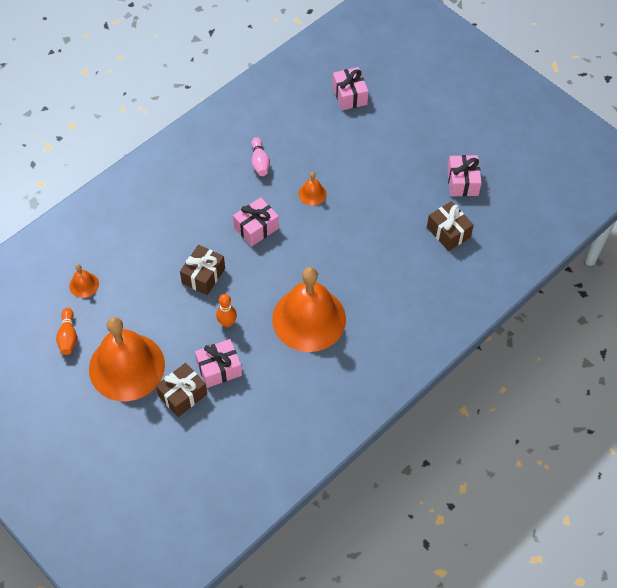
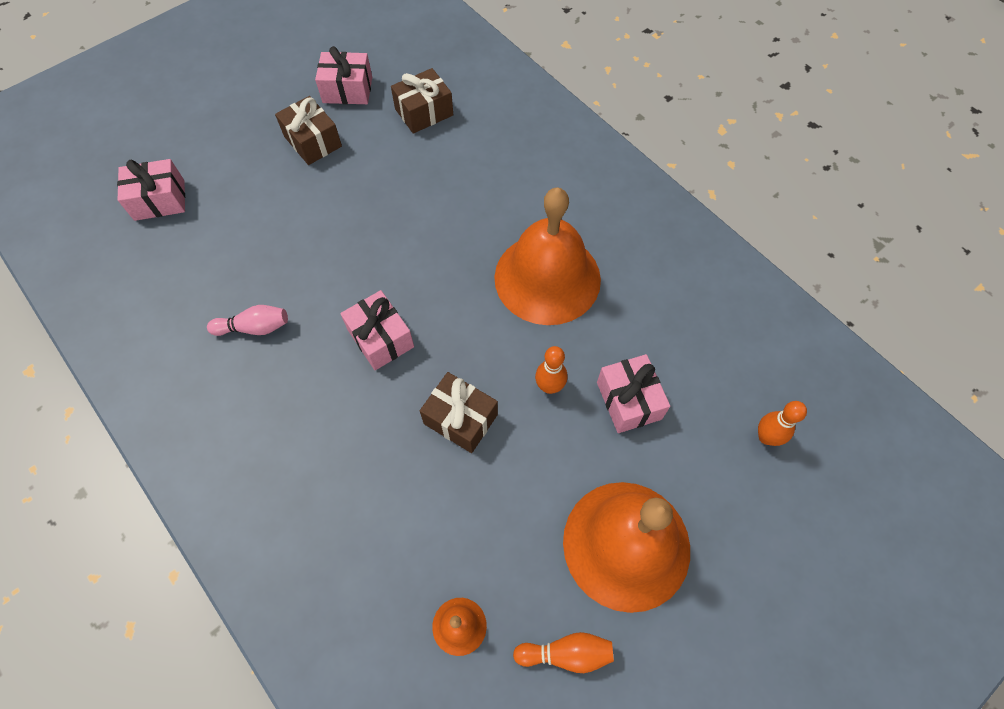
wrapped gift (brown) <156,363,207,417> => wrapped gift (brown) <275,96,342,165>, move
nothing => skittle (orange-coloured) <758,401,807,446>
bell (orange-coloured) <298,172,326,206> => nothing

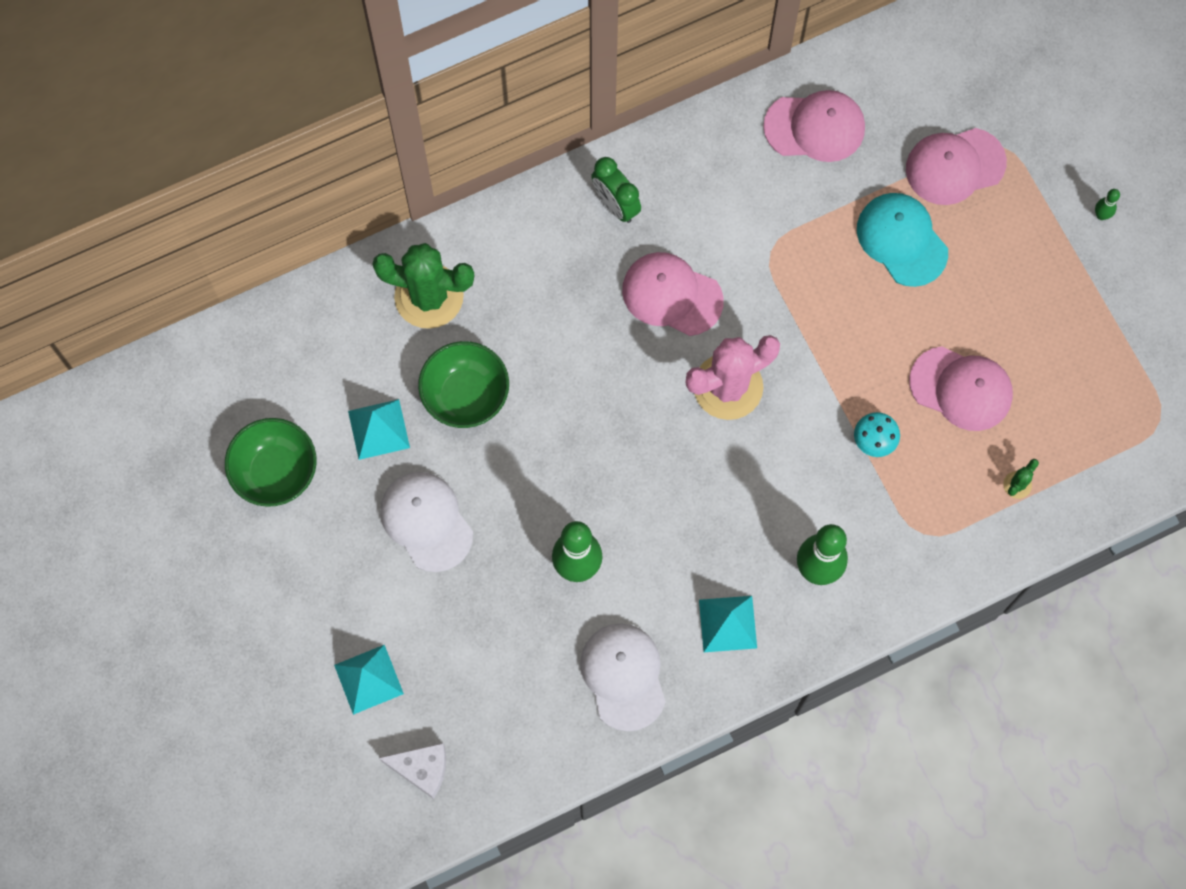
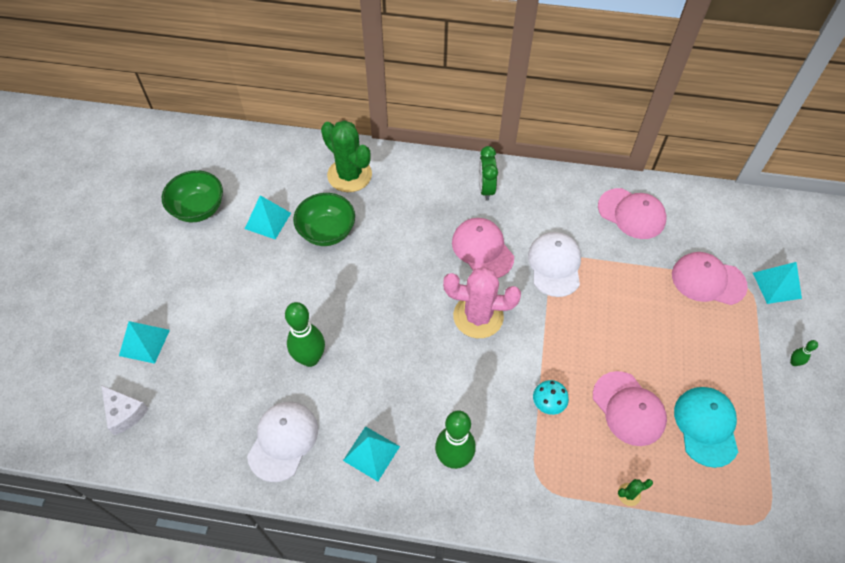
peaked cap (white) <380,472,473,572> => peaked cap (white) <528,232,581,297>, move
peaked cap (aqua) <857,193,948,287> => peaked cap (aqua) <674,387,738,468>, move
nothing => pyramid (aqua) <753,262,802,304>

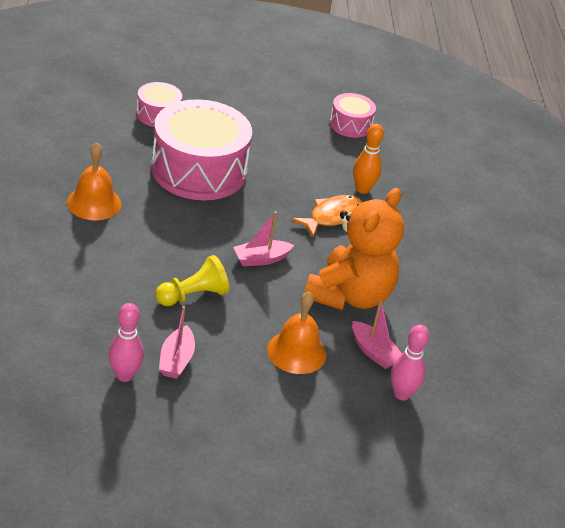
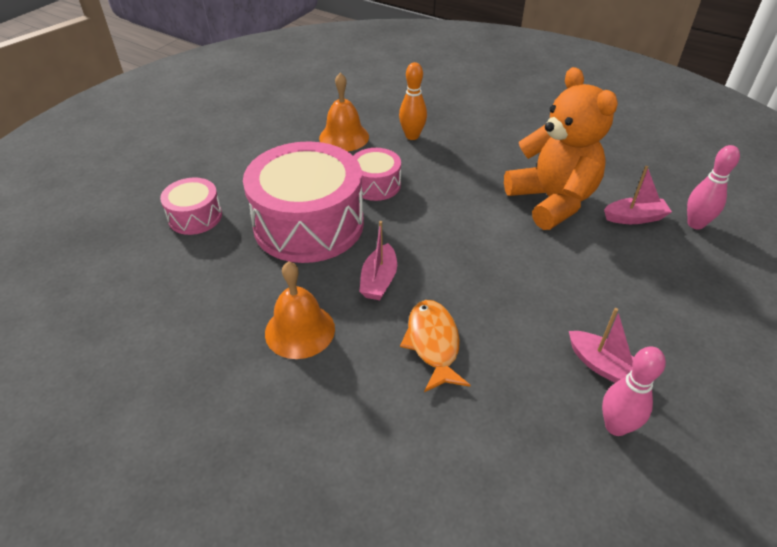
bell (orange-coloured) <267,292,326,374> => bell (orange-coloured) <319,72,369,151>, move
drum (rose-pink) <329,93,376,138> => drum (rose-pink) <353,148,401,201>, move
toy boat (rose-pink) <233,211,294,266> => toy boat (rose-pink) <359,221,397,300>, move
toy fish (orange-coloured) <291,195,362,237> => toy fish (orange-coloured) <400,300,470,392>, move
chess pawn (bright yellow) <155,255,229,306> => nothing

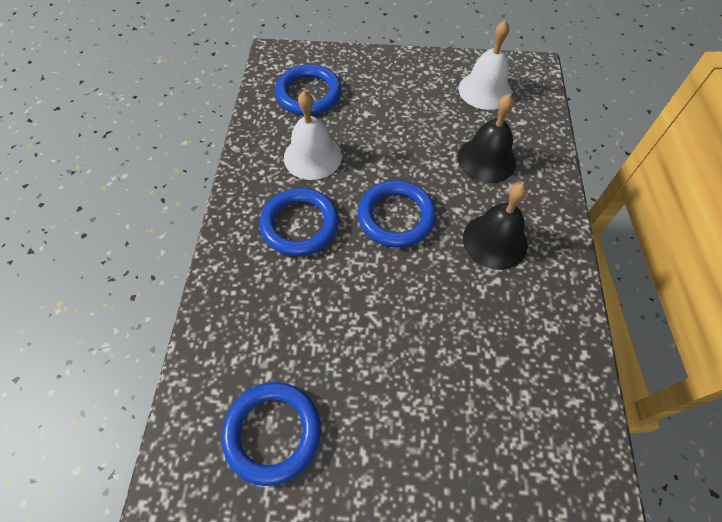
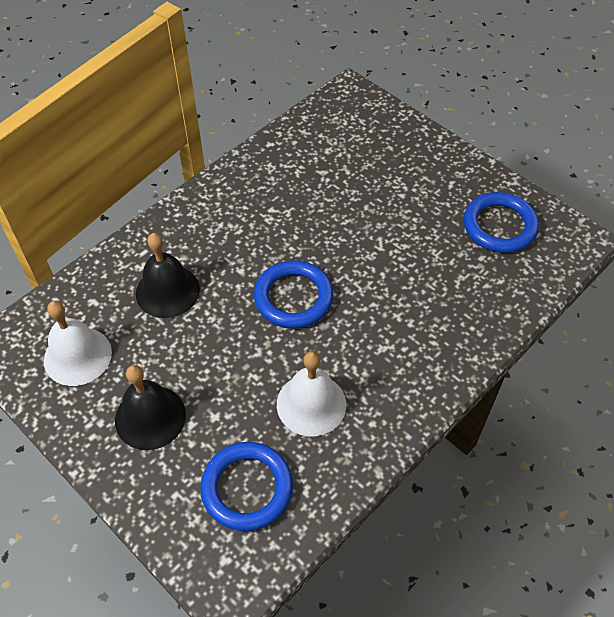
bell (ebony) <463,183,528,270> => bell (ebony) <115,365,186,450>, move
torus (blue) <260,188,339,256> => nothing

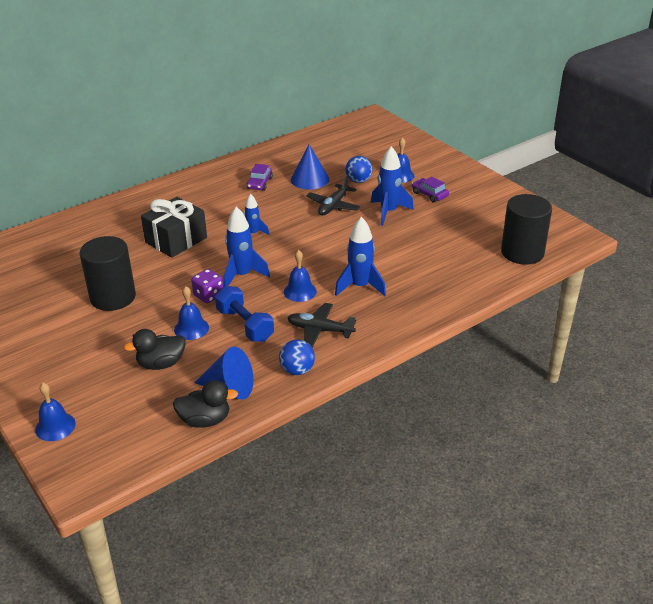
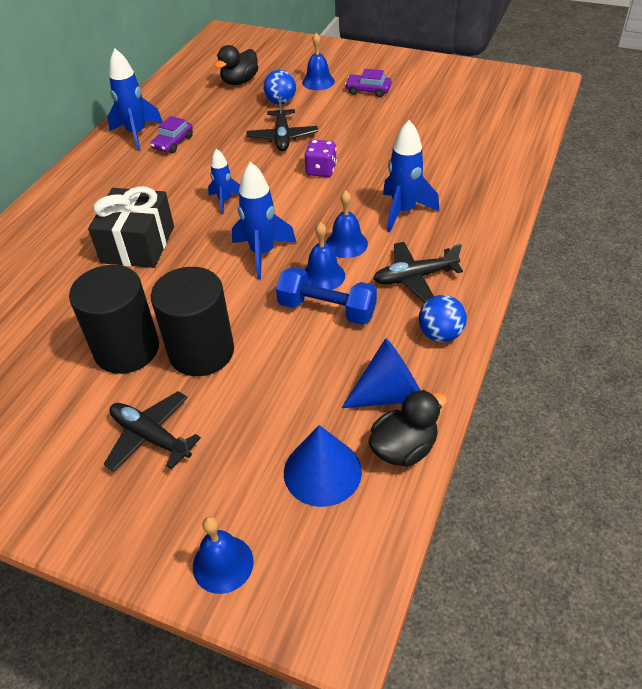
nothing => toy plane (ebony) <104,391,201,472>
spaceship (blue) <371,146,414,226> => spaceship (blue) <107,49,163,151>, move
car (purple) <246,164,273,191> => car (purple) <151,116,193,153>, 45 degrees clockwise
cylinder (ebony) <501,194,552,265> => cylinder (ebony) <151,267,234,376>, move
rubber duck (ebony) <124,329,185,370> => rubber duck (ebony) <215,45,258,85>, move
solid cone (blue) <291,145,329,190> => solid cone (blue) <284,425,362,507>, move
game die (purple) <191,269,223,304> => game die (purple) <304,139,337,177>, move
bell (blue) <174,286,209,340> => bell (blue) <305,222,345,290>, move

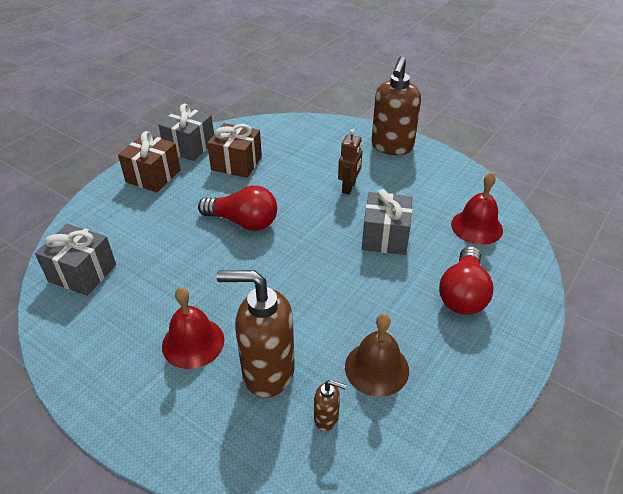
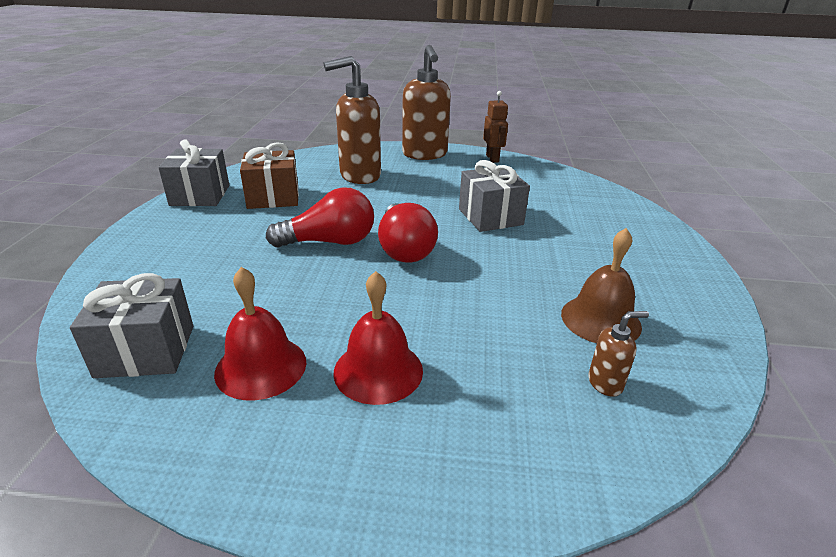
bell (crimson) <451,172,503,245> => bell (crimson) <214,267,306,400>, move
soap pump (brown) <217,270,295,398> => soap pump (brown) <323,56,381,184>, move
light bulb (crimson) <439,246,494,315> => light bulb (crimson) <378,203,438,262>, move
robot (brown) <338,129,362,194> => robot (brown) <483,91,508,163>, move
wrapped gift (brown) <118,131,181,192> => nothing

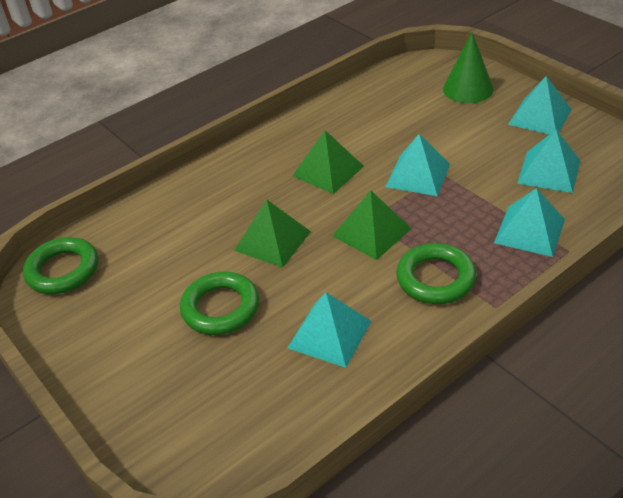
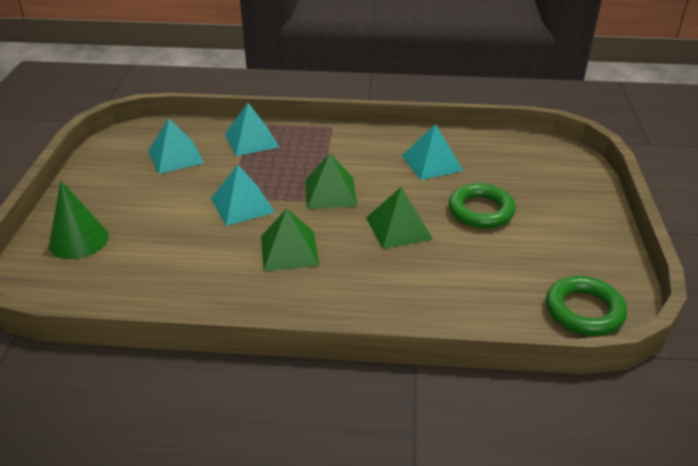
torus (emerald) <396,243,476,304> => nothing
pyramid (aqua) <508,76,572,134> => nothing

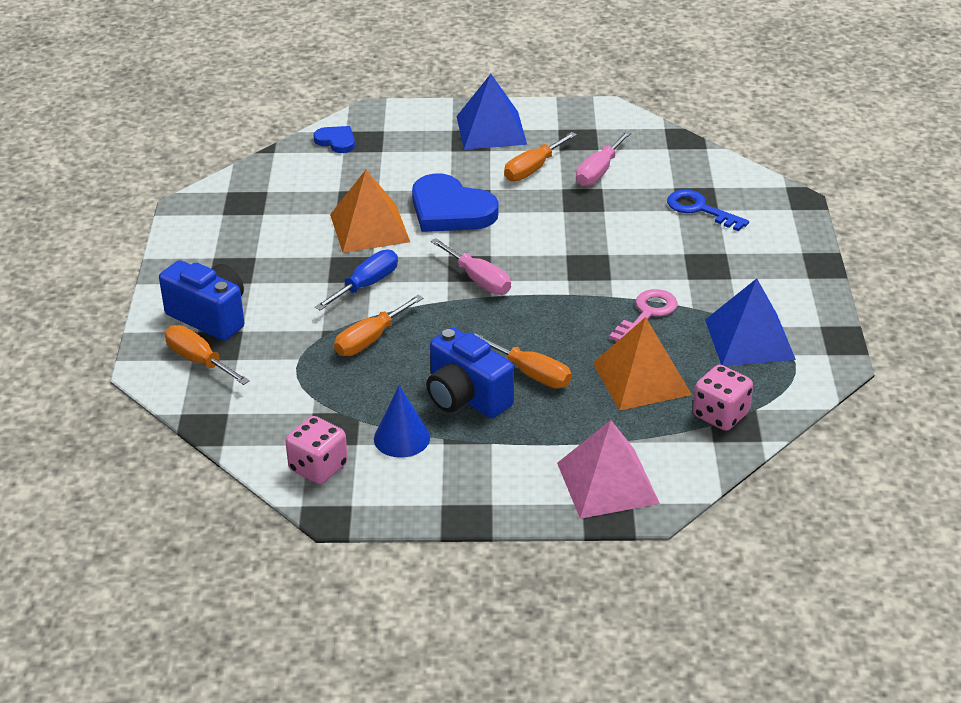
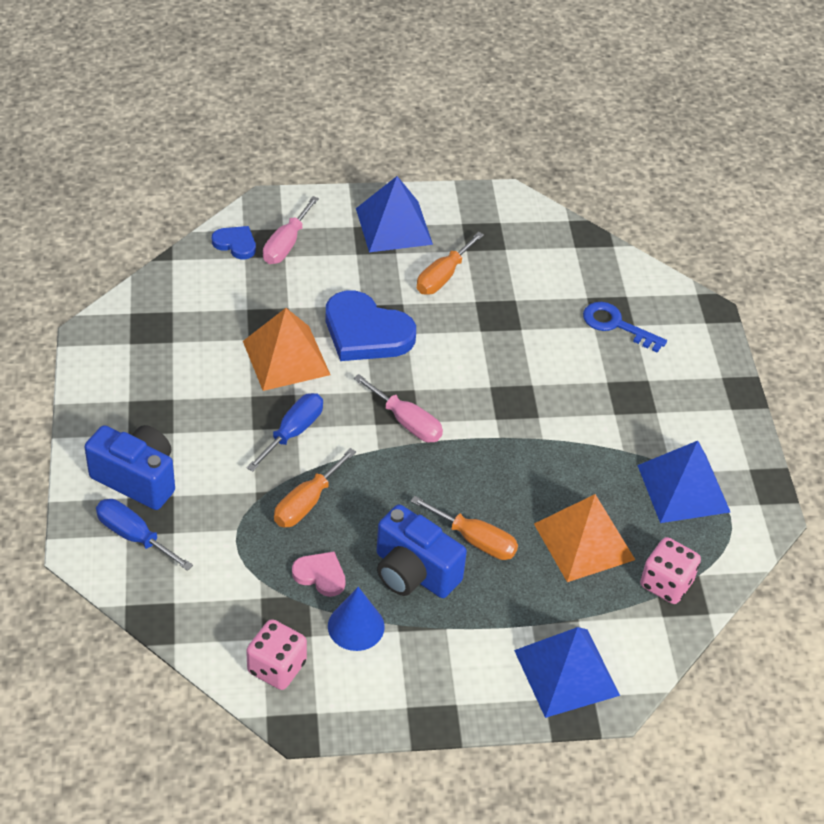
hand screwdriver (orange-coloured) <165,325,250,385> => hand screwdriver (blue) <96,499,193,571>
hand screwdriver (rose-pink) <576,131,631,186> => hand screwdriver (rose-pink) <263,196,319,264>, move
nothing => love heart (rose-pink) <292,552,346,597>
pyramid (rose-pink) <557,420,660,519> => pyramid (blue) <514,627,620,718>
door key (rose-pink) <609,289,678,341> => nothing

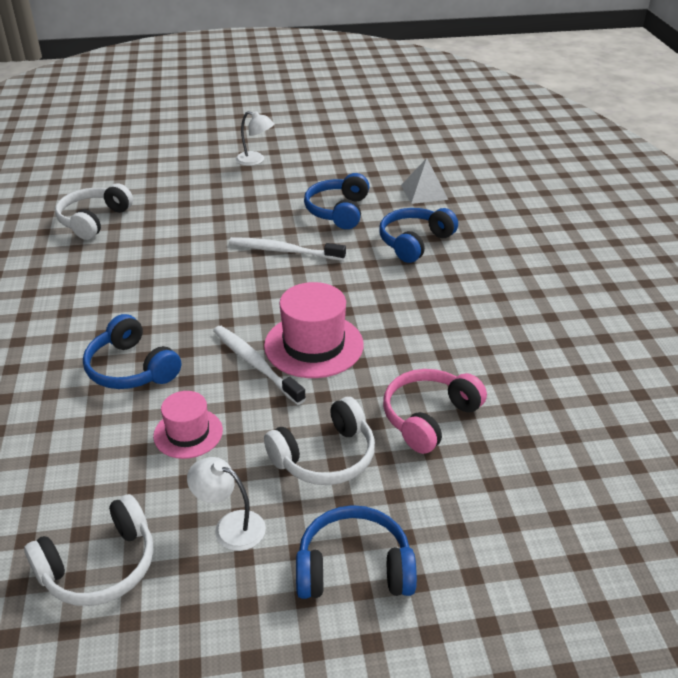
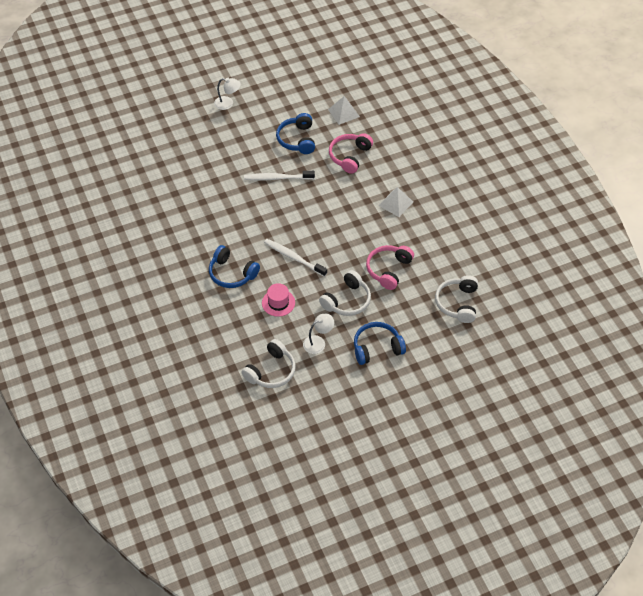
reading lamp (white) <187,457,266,551> => reading lamp (white) <303,314,334,354>, 135 degrees clockwise
headphones (blue) <379,208,458,263> => headphones (rose-pink) <329,133,373,174>
nothing => pyramid (white) <378,187,413,217>
headphones (white) <55,183,133,240> => headphones (white) <435,275,478,323>, move
tall hat (rose-pink) <264,282,363,378> => nothing

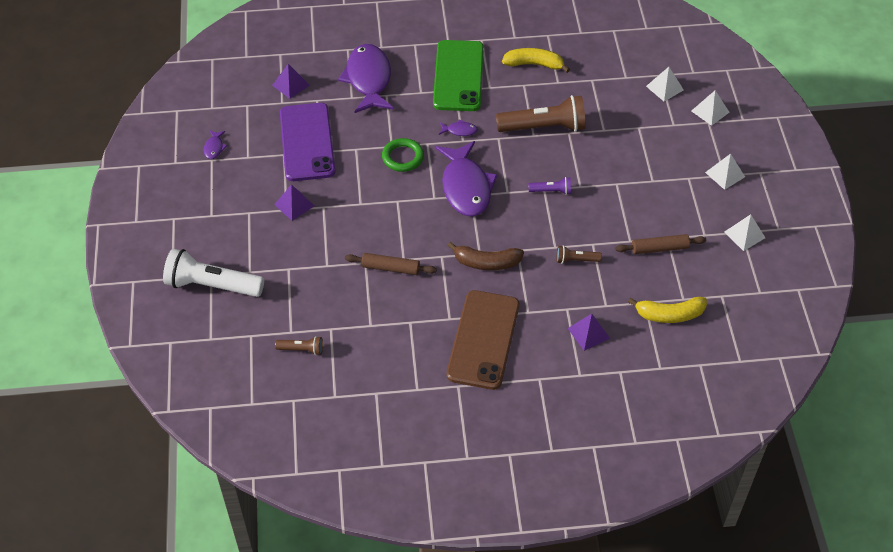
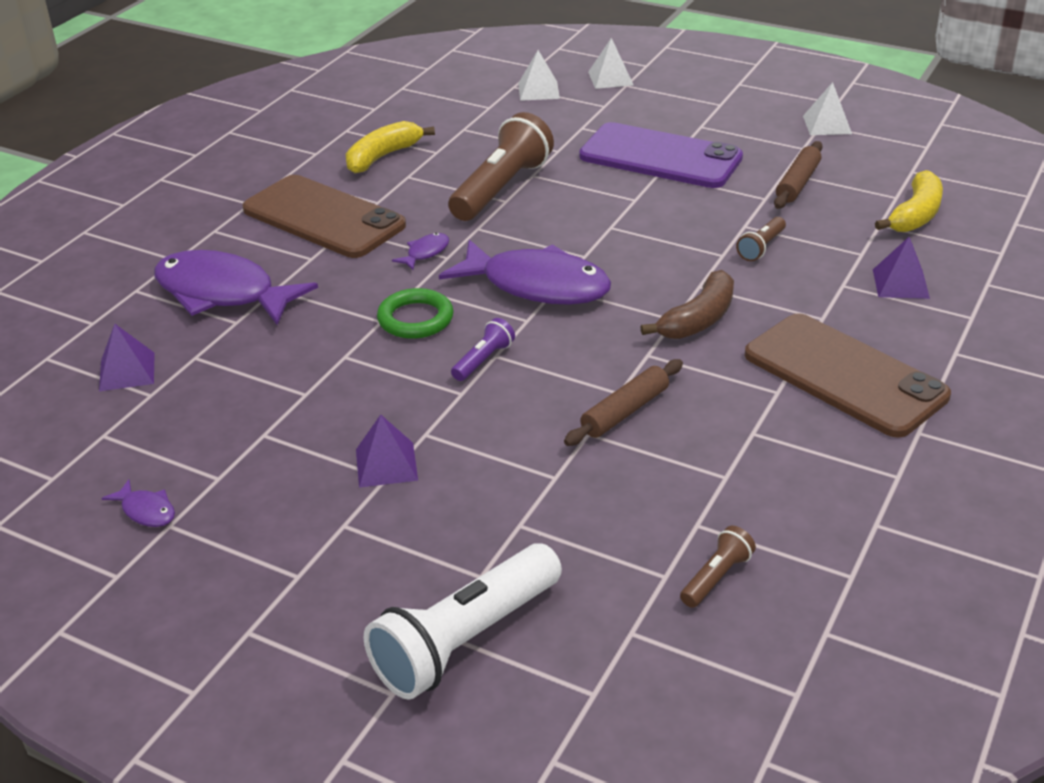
phone (emerald) <433,40,484,111> => phone (brown) <242,175,406,258>
pocket torch (purple) <529,177,571,195> => pocket torch (purple) <451,318,515,381>, move
phone (purple) <280,103,335,181> => phone (purple) <579,122,743,188>, move
pyramid (white) <705,154,745,190> => nothing

